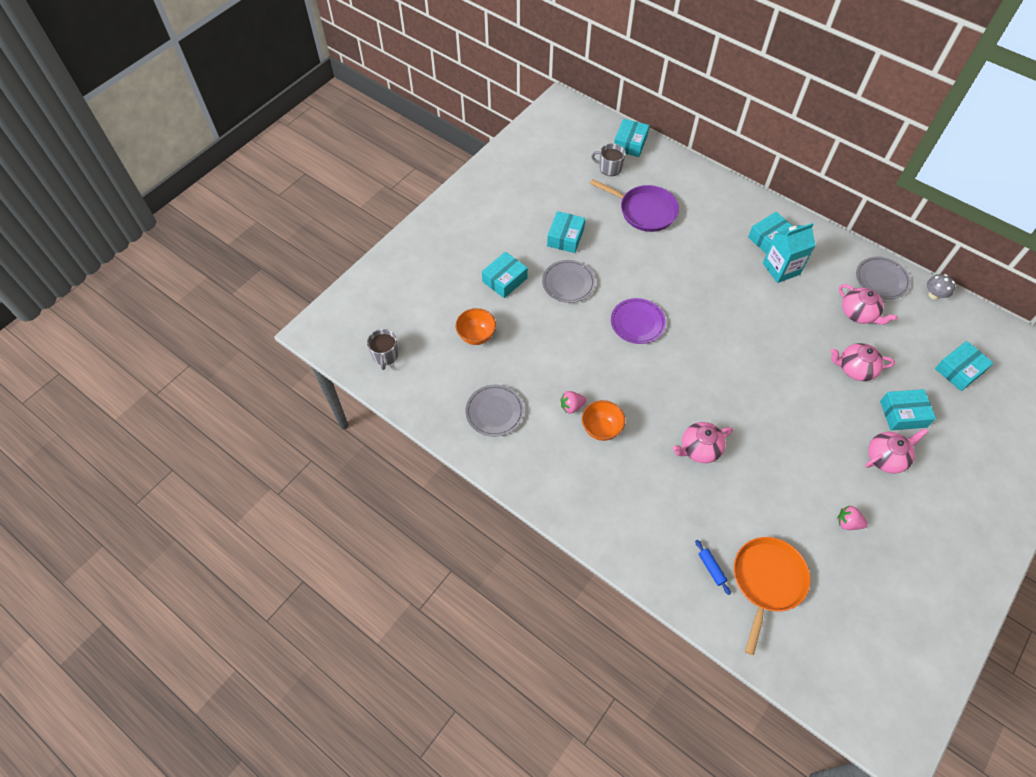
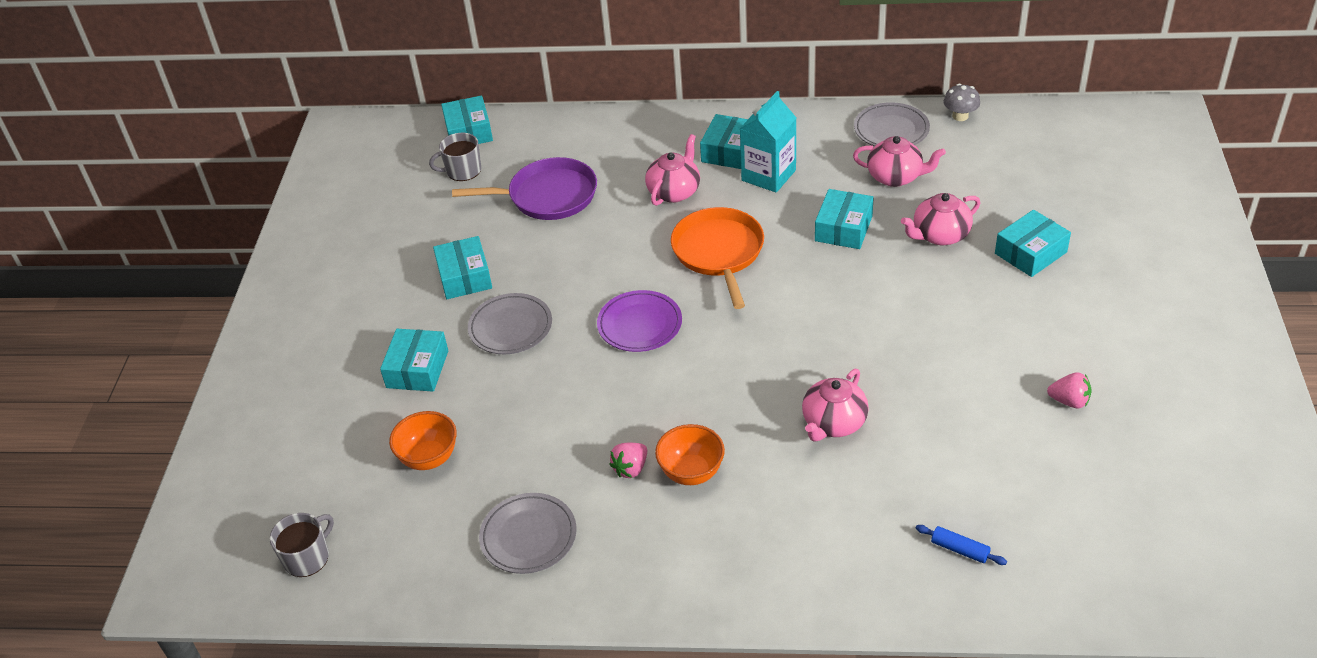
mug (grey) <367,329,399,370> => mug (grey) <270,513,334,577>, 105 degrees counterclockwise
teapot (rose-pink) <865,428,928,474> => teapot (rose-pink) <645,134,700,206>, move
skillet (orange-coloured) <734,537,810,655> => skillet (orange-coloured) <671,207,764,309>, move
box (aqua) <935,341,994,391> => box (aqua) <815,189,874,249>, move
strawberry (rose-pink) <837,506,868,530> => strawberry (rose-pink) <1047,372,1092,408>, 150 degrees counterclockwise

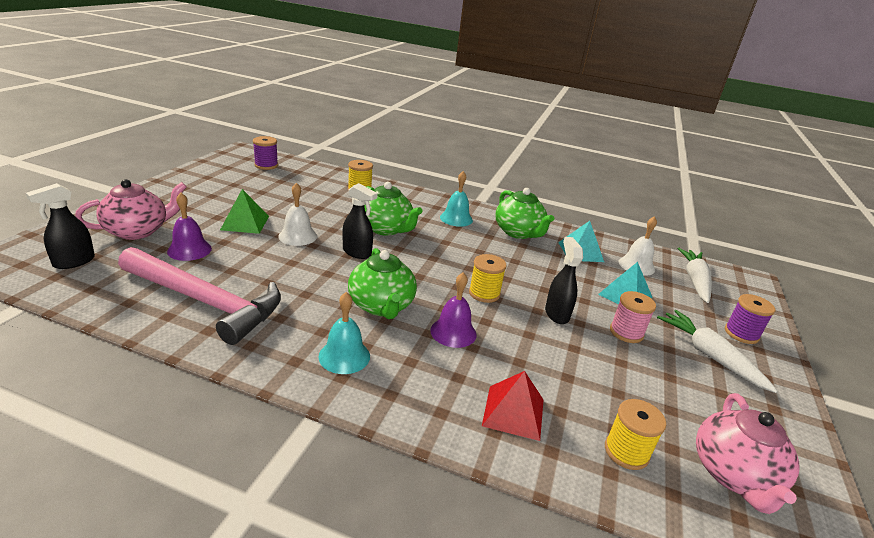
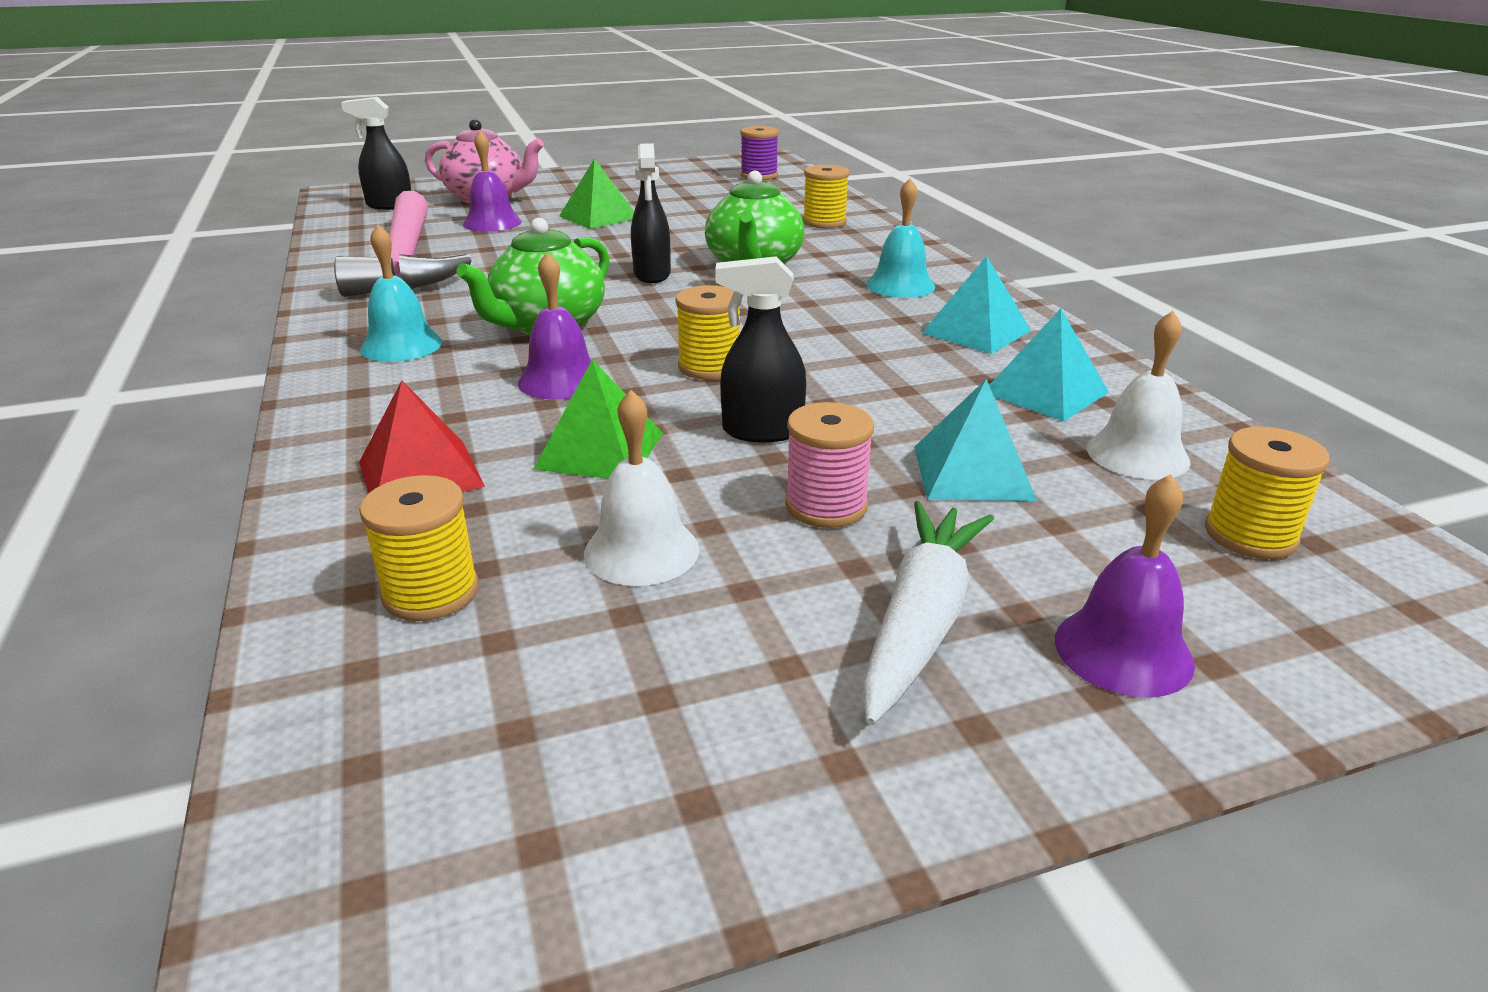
nothing => pyramid (emerald) <533,360,663,479>
bell (white) <278,183,317,246> => bell (white) <584,390,699,586>, move
sprayer (ebony) <545,237,583,324> => sprayer (ebony) <715,256,806,443>, 135 degrees counterclockwise
teapot (emerald) <496,188,554,239> => pyramid (aqua) <922,256,1031,354>
reel of thread (purple) <725,294,775,344> => bell (purple) <1055,474,1195,698>
toy carrot (white) <678,248,712,303> => reel of thread (bright yellow) <1205,427,1330,559>
teapot (rose-pink) <696,393,799,514> => nothing

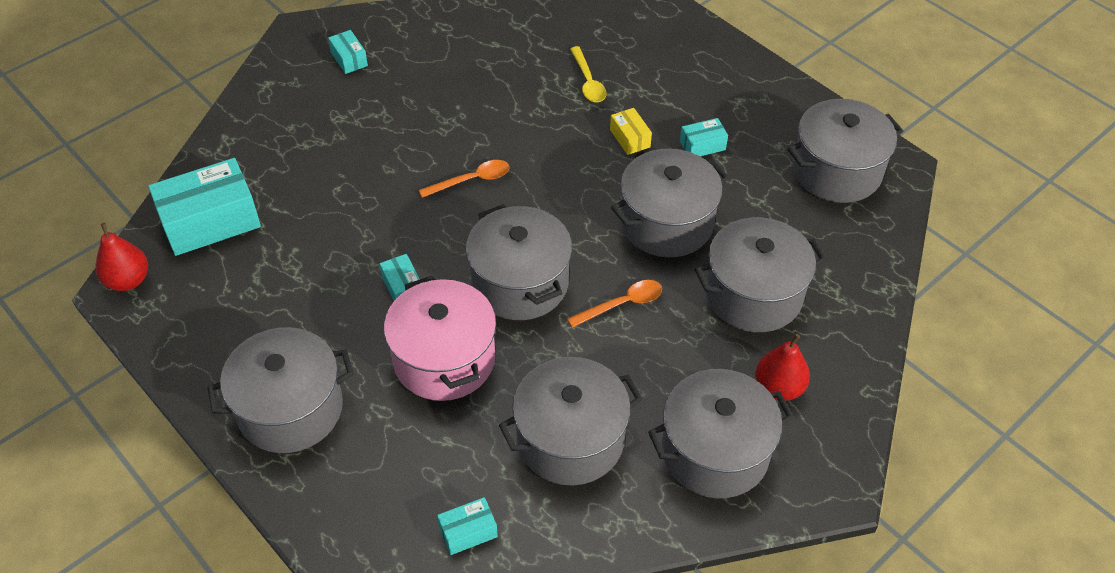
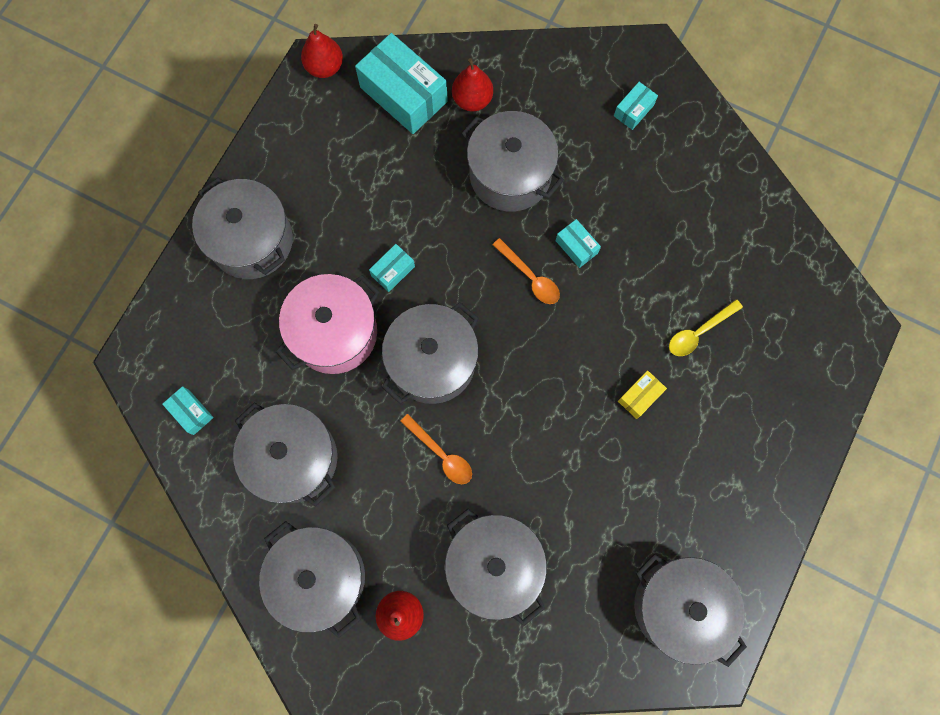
nothing => toy pear (crimson) <452,58,493,111>
cooking pot (grey) <611,149,729,257> => cooking pot (grey) <461,111,564,212>, move
box (aqua) <680,118,728,156> => box (aqua) <555,219,601,268>, move

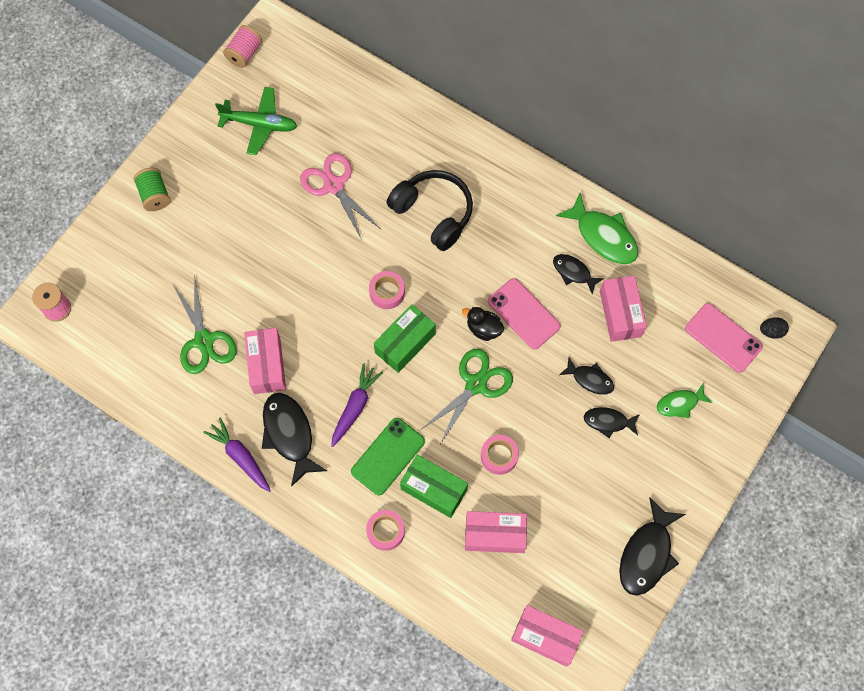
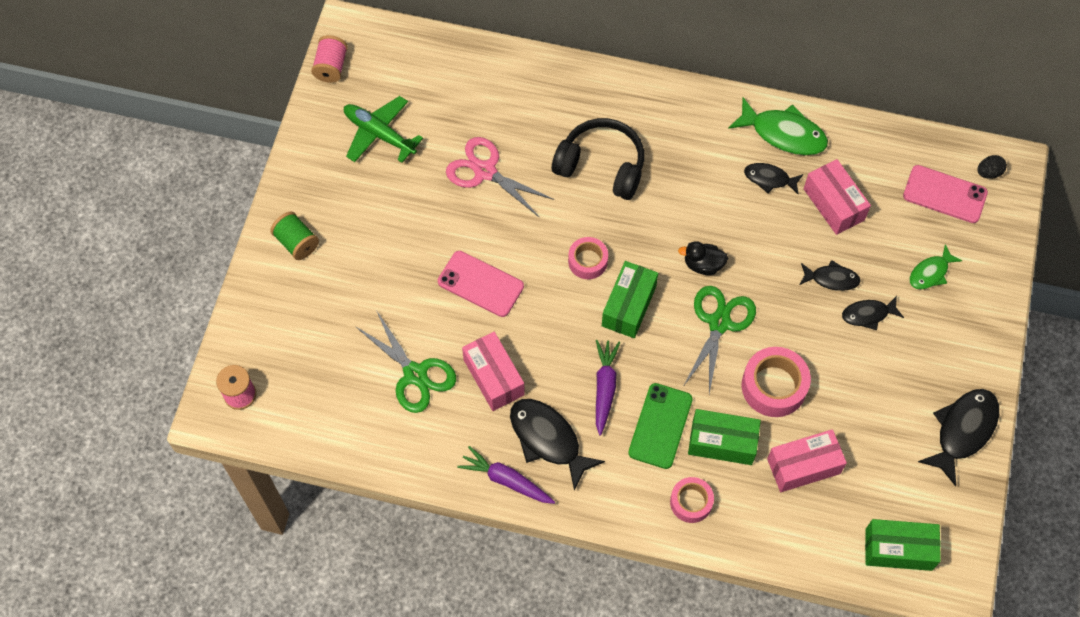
toy plane (emerald) <215,87,297,155> => toy plane (emerald) <344,96,423,163>, 135 degrees counterclockwise
phone (rose-pink) <488,278,561,349> => phone (rose-pink) <438,251,524,317>, move
tape (rose-pink) <481,435,519,475> => tape (rose-pink) <742,347,811,417>, x1.59
box (rose-pink) <511,605,584,667> => box (emerald) <865,519,941,571>
toy fish (ebony) <619,497,686,596> => toy fish (ebony) <918,389,999,486>, 150 degrees counterclockwise

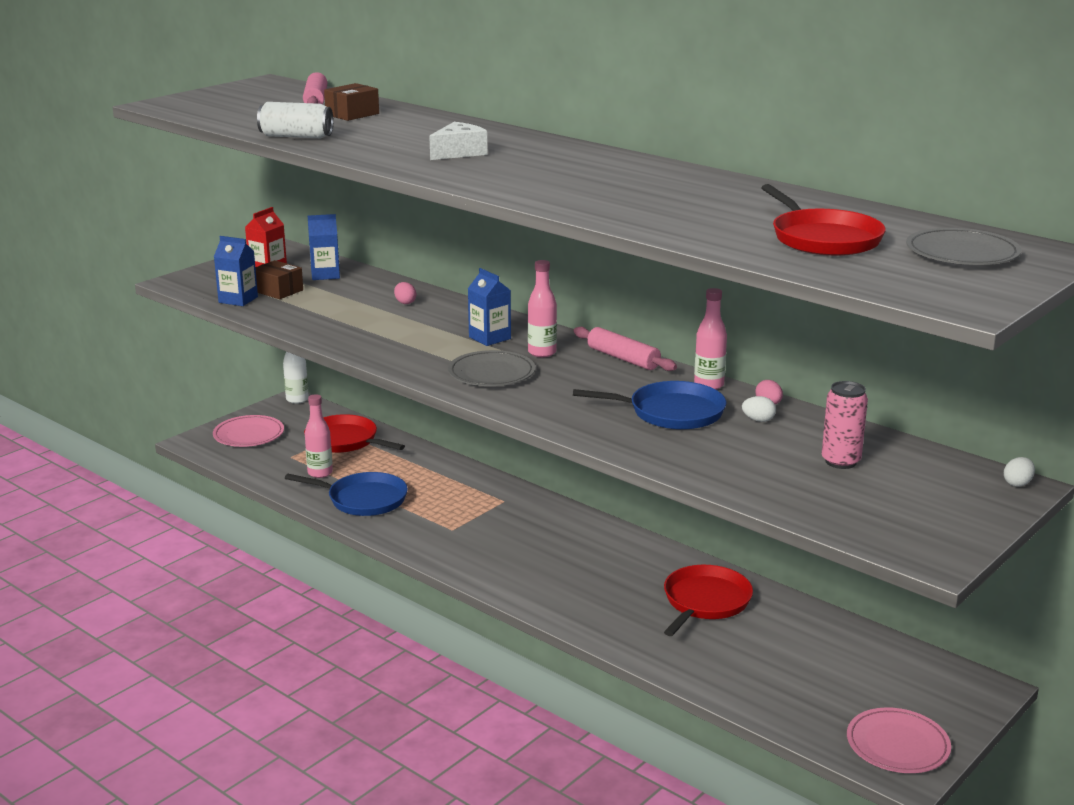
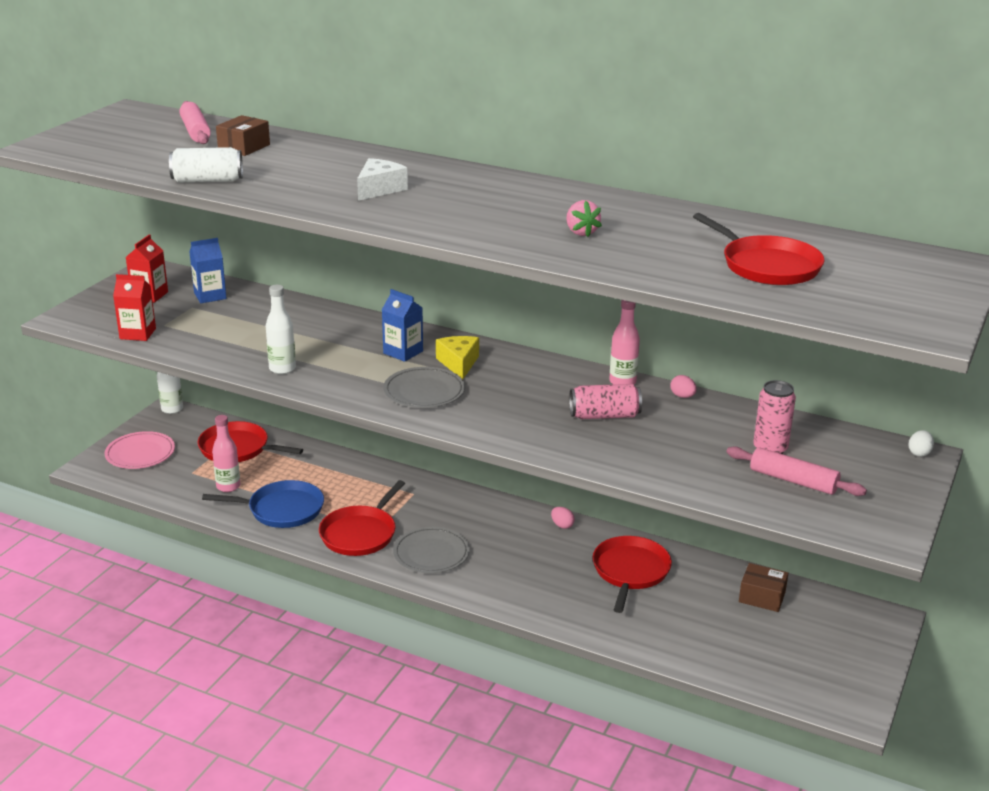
juice carton (blue) <214,236,258,306> => juice carton (crimson) <113,274,156,341>
nothing => drink bottle (white) <266,285,296,374>
nothing => skillet (crimson) <319,480,405,556>
flat dish (grey) <906,228,1022,265> => flat dish (grey) <393,527,470,573>, move
drink bottle (rose-pink) <528,260,557,357> => cheese wedge (bright yellow) <436,336,479,379>
egg (rose-pink) <394,282,416,304> => egg (rose-pink) <551,507,575,529>, move
nothing => strawberry (rose-pink) <566,200,602,237>
skillet (blue) <573,381,726,430> => can (rose-pink) <569,384,642,419>
pastry roller (rose-pink) <573,327,677,371> => pastry roller (rose-pink) <726,446,867,496>, move
box (brown) <255,260,303,299> => box (brown) <739,563,788,612>, move
egg (white) <742,396,776,422> => nothing
flat dish (rose-pink) <847,707,951,773> => nothing

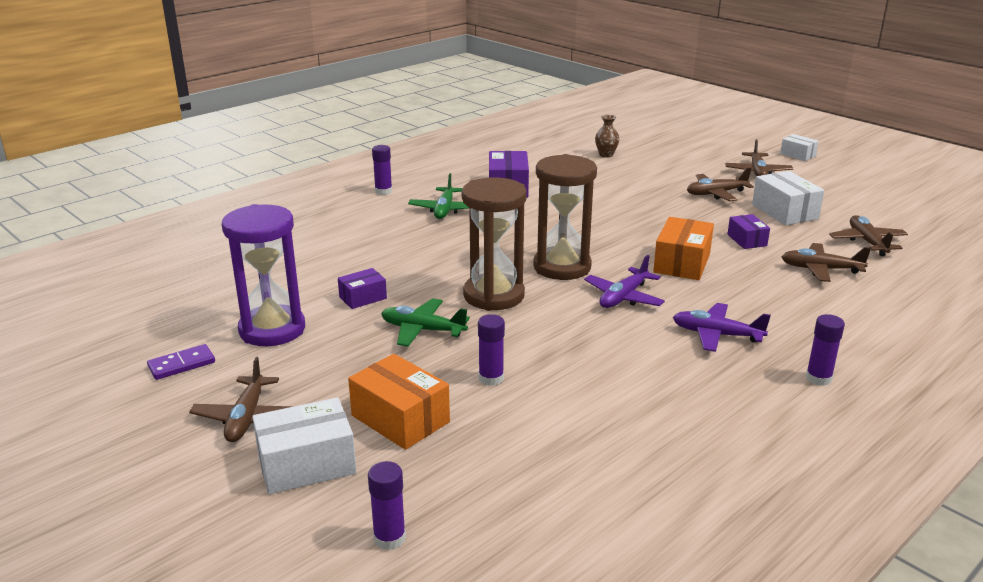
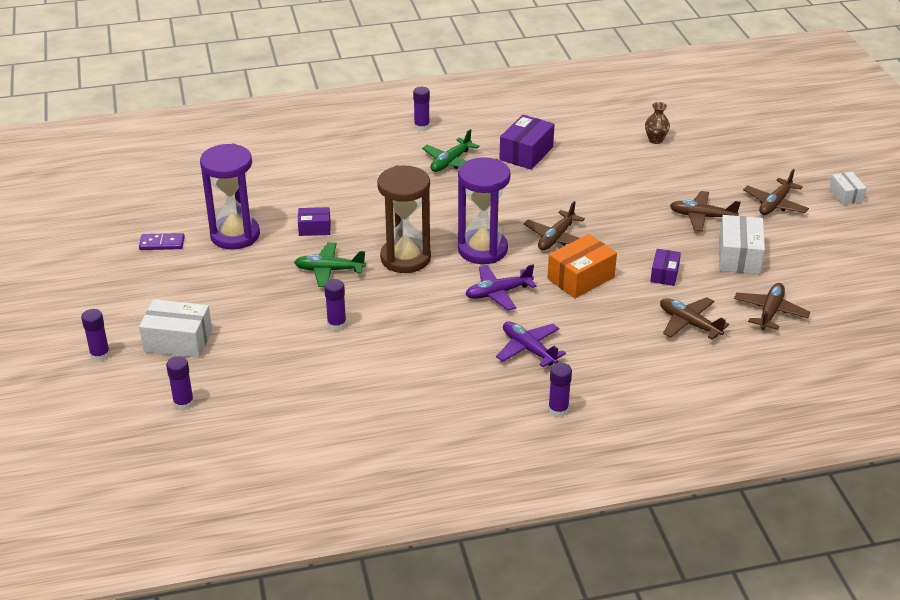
nothing => stick of glue (purple) <81,309,110,362>
toy plane (emerald) <381,298,470,347> => toy plane (emerald) <294,242,366,287>, 45 degrees counterclockwise
hourglass (brown) <533,154,597,280> => hourglass (purple) <458,157,510,264>
toy plane (brown) <189,357,294,442> => toy plane (brown) <524,201,585,250>, move
box (orange-coloured) <348,354,450,450> => nothing

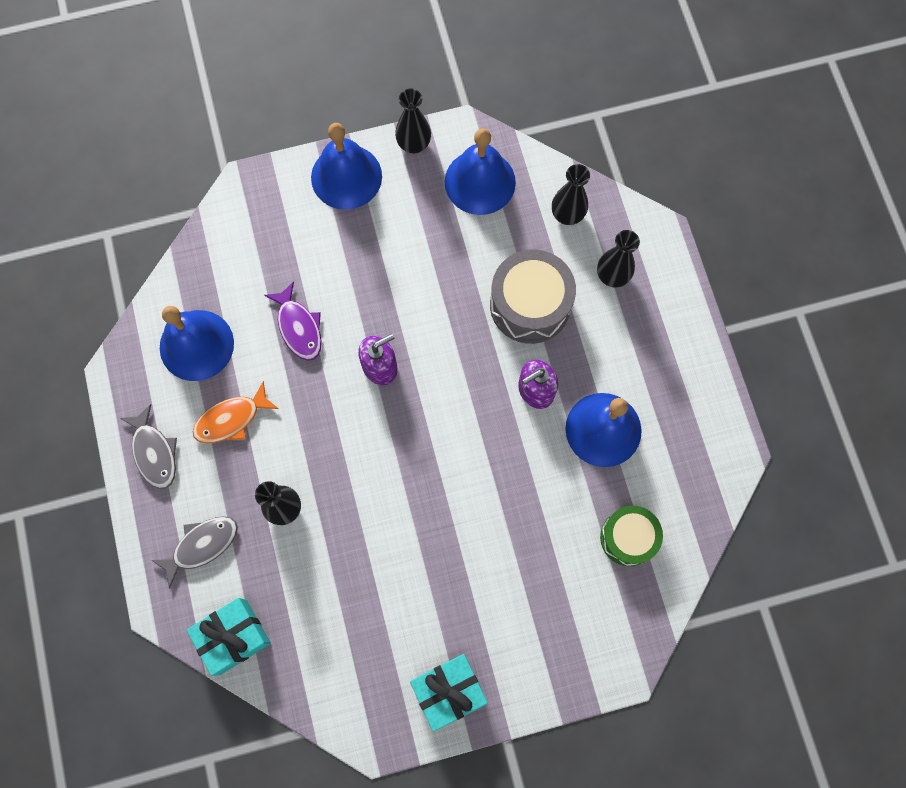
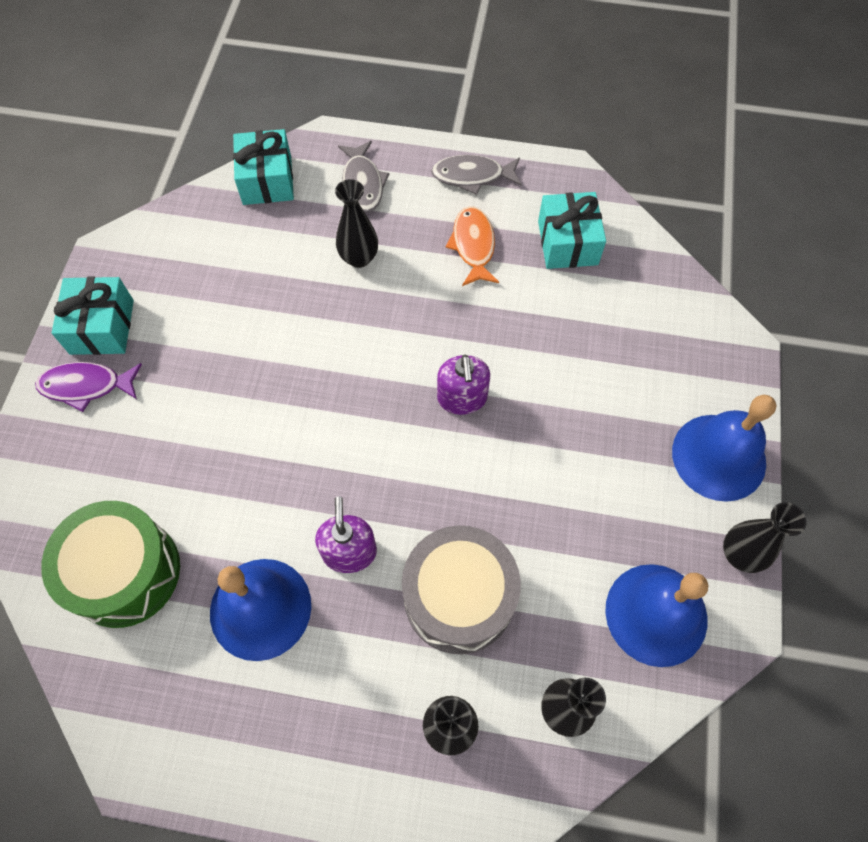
toy fish (purple) <264,281,322,361> => toy fish (purple) <35,362,142,412>, move
drum (emerald) <600,506,663,566> => drum (emerald) <41,501,180,628>, x1.53
bell (blue) <160,306,234,381> => wrapped gift (aqua) <538,192,606,269>

